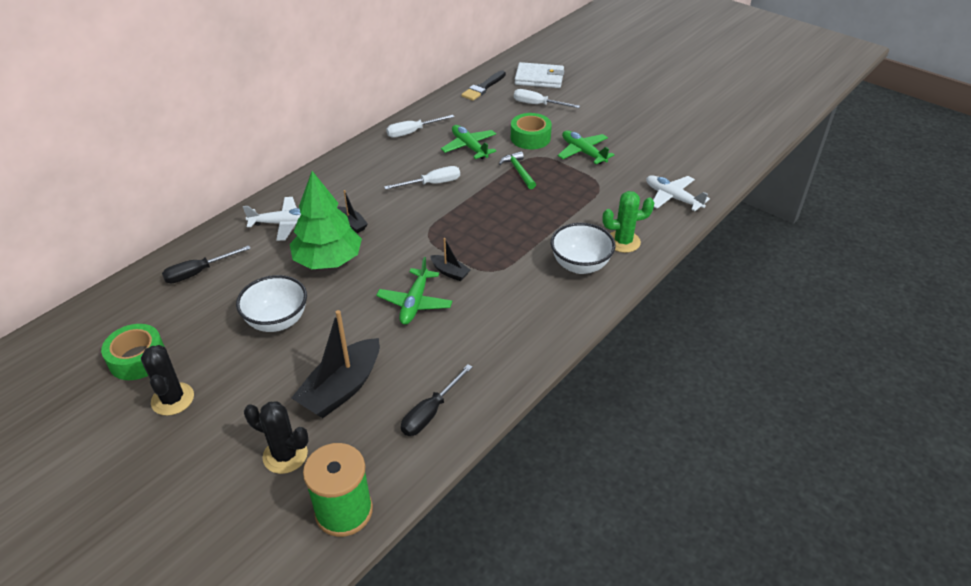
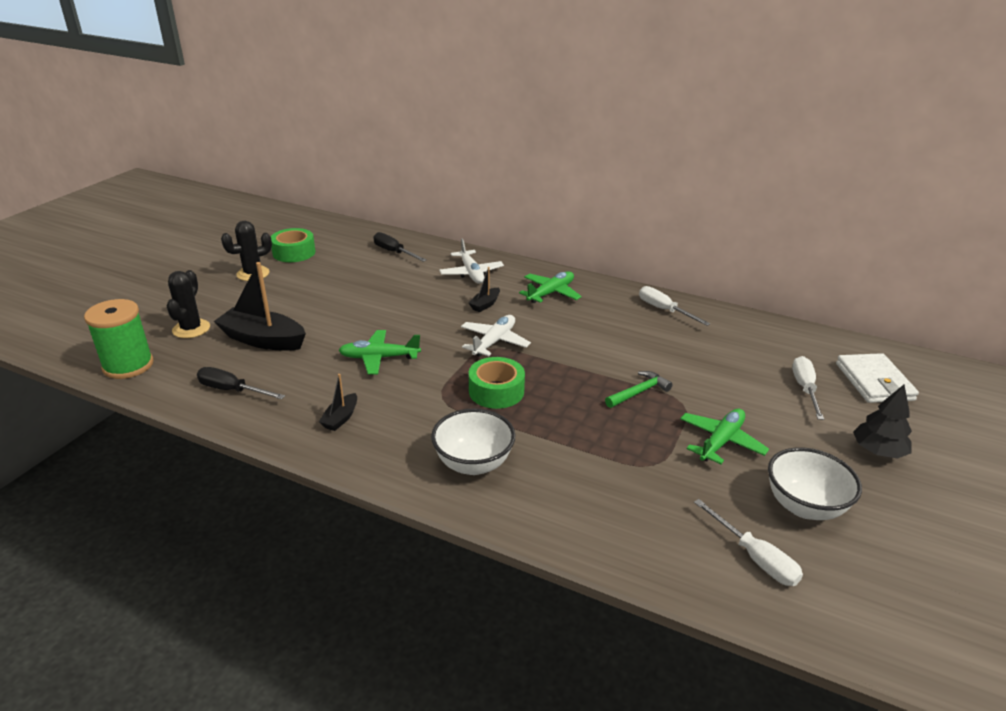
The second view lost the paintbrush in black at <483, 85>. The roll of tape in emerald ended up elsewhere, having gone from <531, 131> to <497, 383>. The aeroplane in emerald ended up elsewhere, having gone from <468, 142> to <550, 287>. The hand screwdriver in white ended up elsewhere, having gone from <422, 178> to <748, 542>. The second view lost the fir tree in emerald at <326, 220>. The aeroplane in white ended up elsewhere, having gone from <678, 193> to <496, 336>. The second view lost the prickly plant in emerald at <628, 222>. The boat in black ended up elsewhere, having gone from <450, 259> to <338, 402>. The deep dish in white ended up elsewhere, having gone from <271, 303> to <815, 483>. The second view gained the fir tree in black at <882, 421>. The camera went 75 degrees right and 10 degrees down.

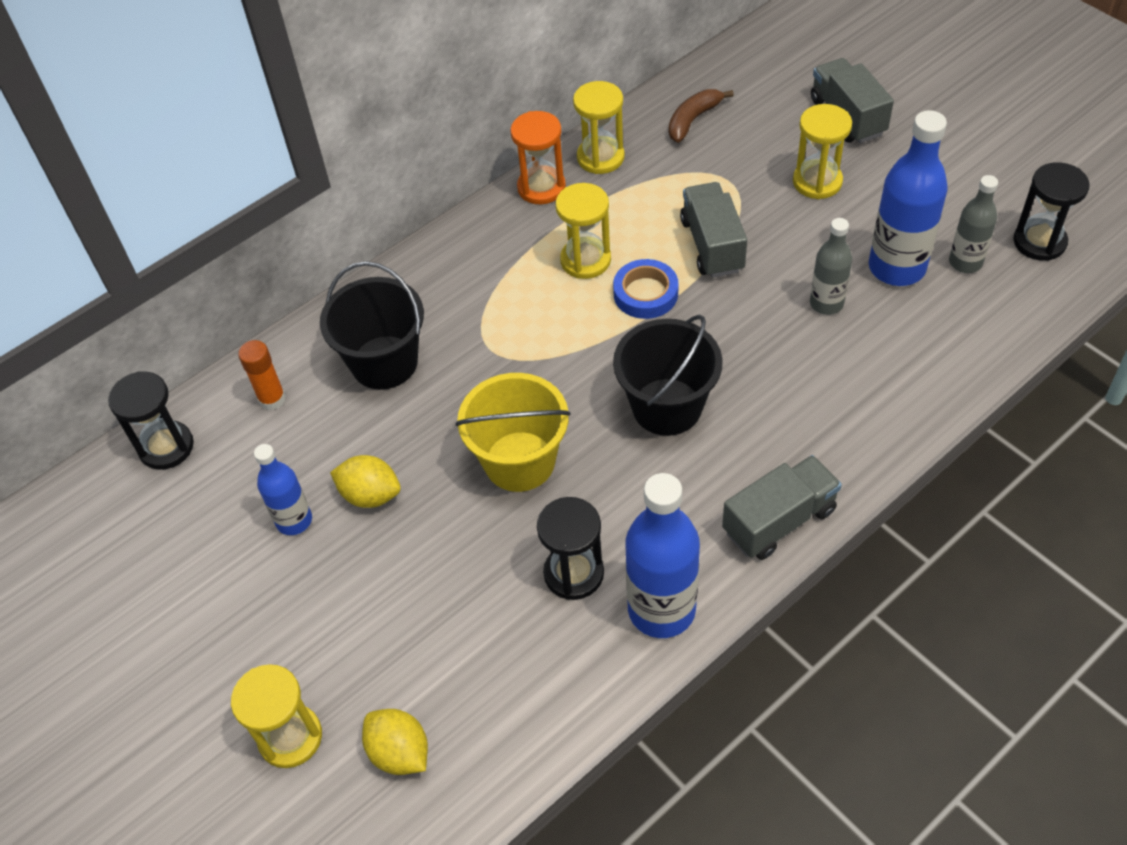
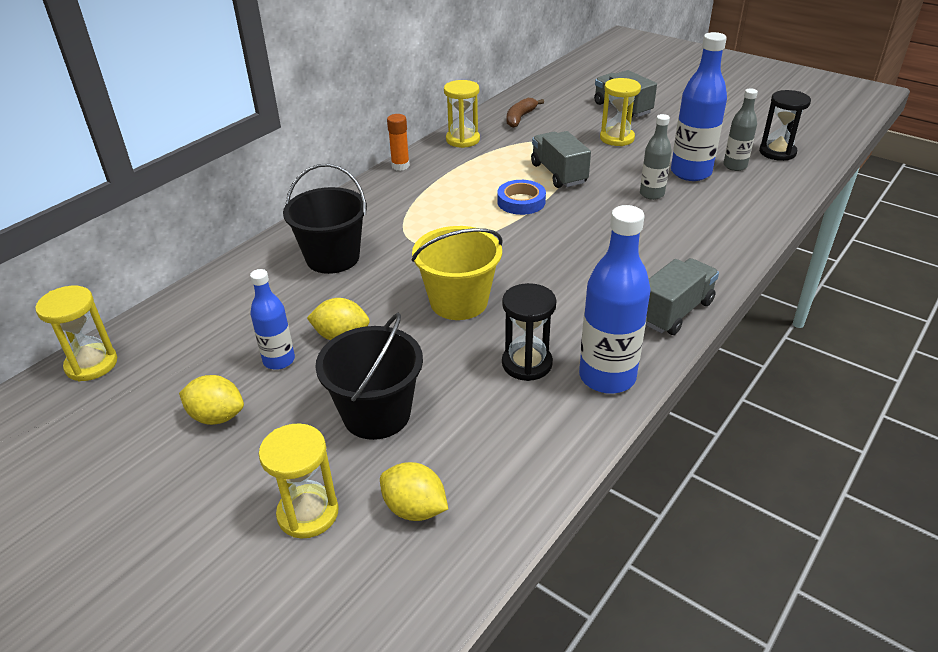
The second view lost the sand timer in bright orange at <538, 157>. The sand timer in golden ended up elsewhere, having gone from <583, 231> to <76, 333>. The pail in black ended up elsewhere, having gone from <668, 375> to <369, 376>. The glue in bright orange ended up elsewhere, having gone from <262, 375> to <398, 142>. The second view lost the sand timer in black at <151, 420>. The second view gained the lemon in golden at <211, 400>. The camera went 15 degrees left and 15 degrees down.

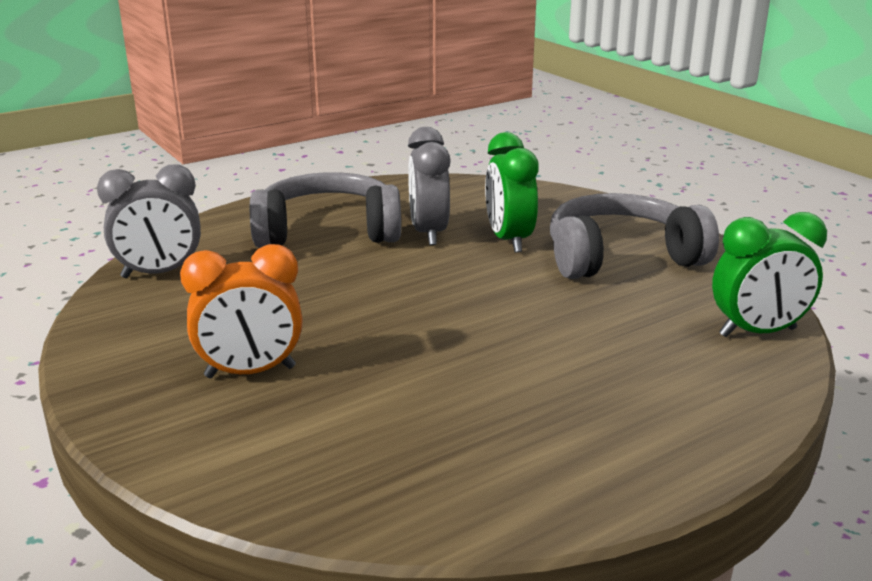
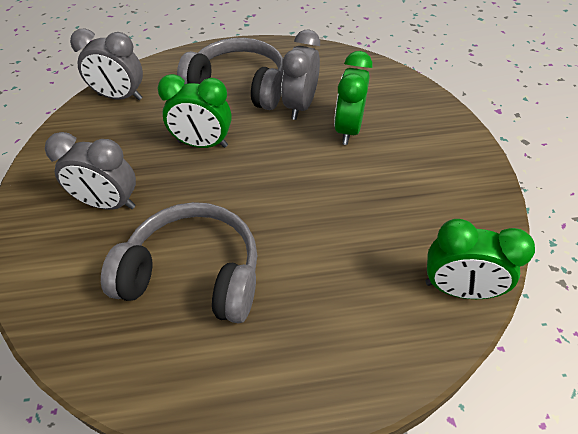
The headset in ash-grey ended up elsewhere, having gone from <634, 236> to <179, 262>. What was the alarm clock in bright orange at <241, 311> turned into the alarm clock in ash-grey at <90, 171>. The second view gained the alarm clock in emerald at <195, 111>. The camera went 25 degrees right and 25 degrees up.

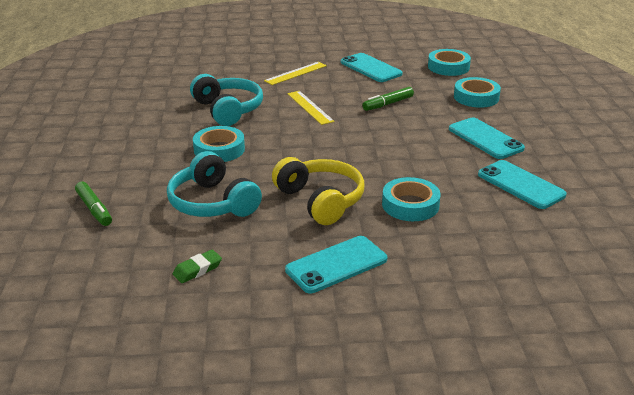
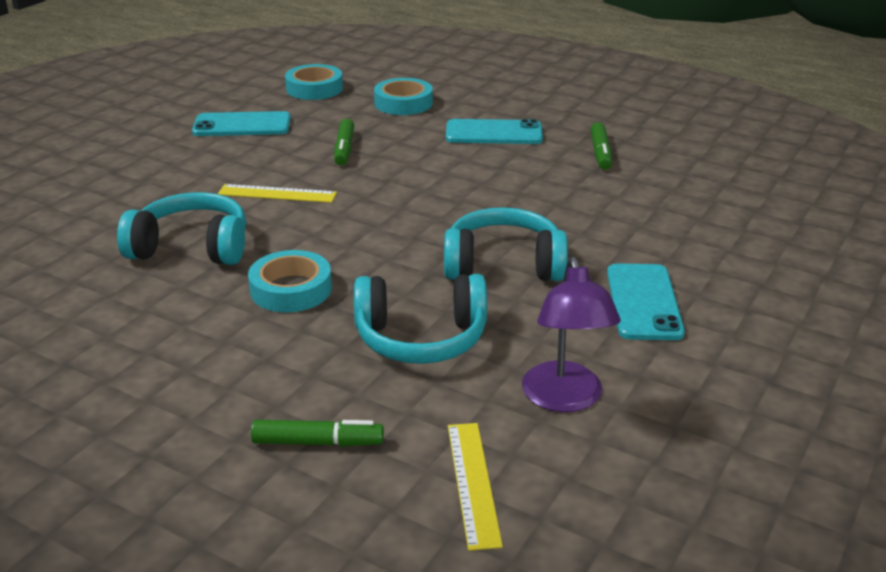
The straightedge in golden ended up elsewhere, having gone from <295, 73> to <475, 487>. What was the headset in golden at <318, 191> turned into the headset in teal at <506, 244>. Where the mobile phone in teal stood at <522, 184>, the marker pen in emerald came to stand at <601, 146>. The second view lost the roll of tape in teal at <411, 199>. Where the pencil eraser in emerald stood at <197, 266>, the desk lamp in royal purple came to stand at <571, 334>. The camera went 55 degrees left and 0 degrees up.

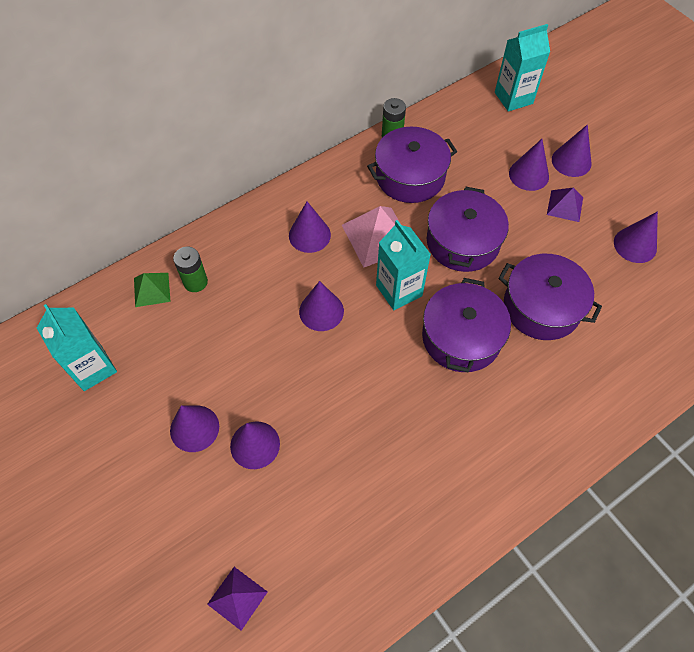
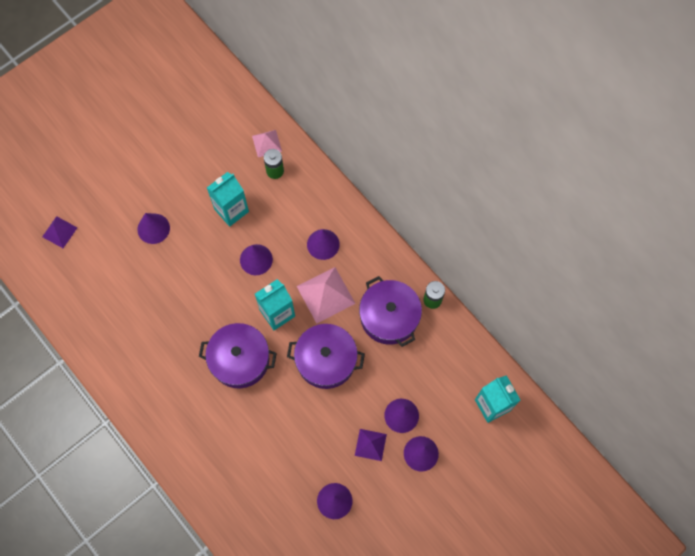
The second view lost the cooking pot in royal purple at <550, 297>. What was the solid pyramid in emerald at <152, 290> turned into the solid pyramid in rose-pink at <267, 143>. The milk carton in teal ended up elsewhere, having gone from <77, 347> to <228, 199>. The second view lost the cone shape in royal purple at <194, 428>. The camera went 85 degrees right and 10 degrees up.

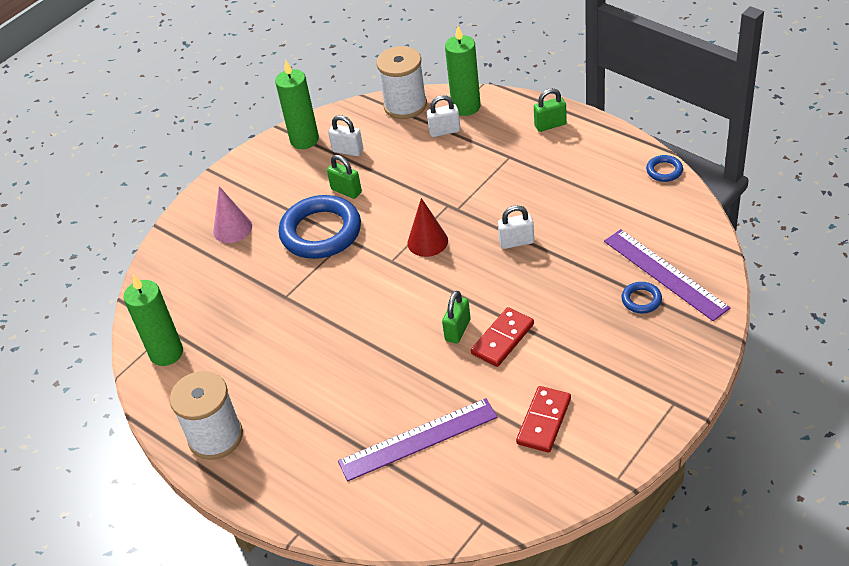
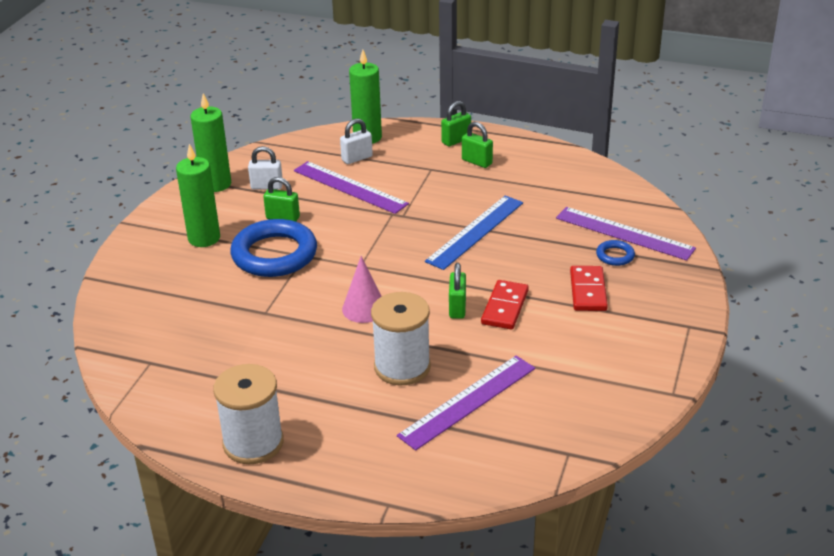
The reel of thread in white ended up elsewhere, having gone from <401, 82> to <401, 338>. The second view lost the hoop in blue at <664, 168>. The cone shape in rose-pink ended up elsewhere, having gone from <232, 214> to <362, 289>. The second view lost the cone shape in crimson at <427, 227>. Where the small lock in white stood at <516, 227>, the straightedge in blue came to stand at <474, 232>. The candle in emerald ended up elsewhere, having gone from <153, 320> to <198, 195>. The domino tile in crimson ended up elsewhere, having gone from <543, 419> to <589, 288>. The second view gained the small lock in emerald at <477, 145>. The second view gained the straightedge in royal purple at <351, 187>. The camera went 25 degrees left and 10 degrees down.

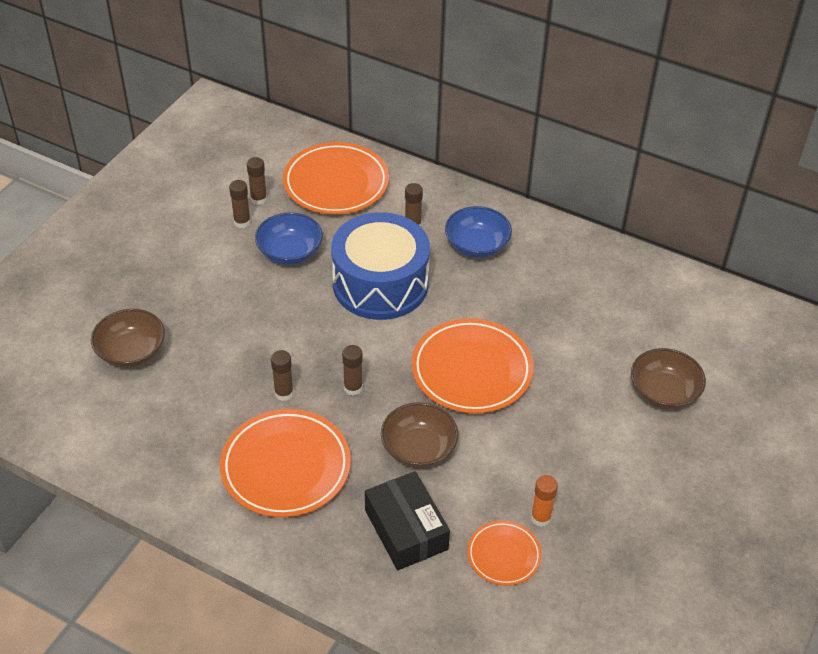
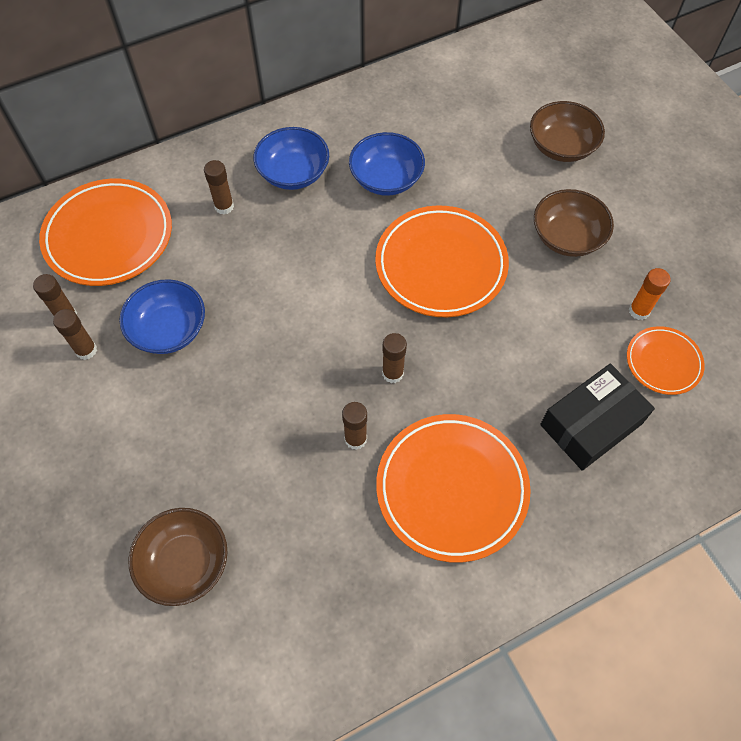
The second view lost the toy drum in blue at <380, 266>. The deep dish in dark brown ended up elsewhere, having gone from <419, 435> to <574, 223>. The parcel in black at <407, 520> ended up facing another way, 45 degrees counterclockwise from before. The second view gained the deep dish in blue at <387, 164>. The camera went 55 degrees left and 15 degrees up.

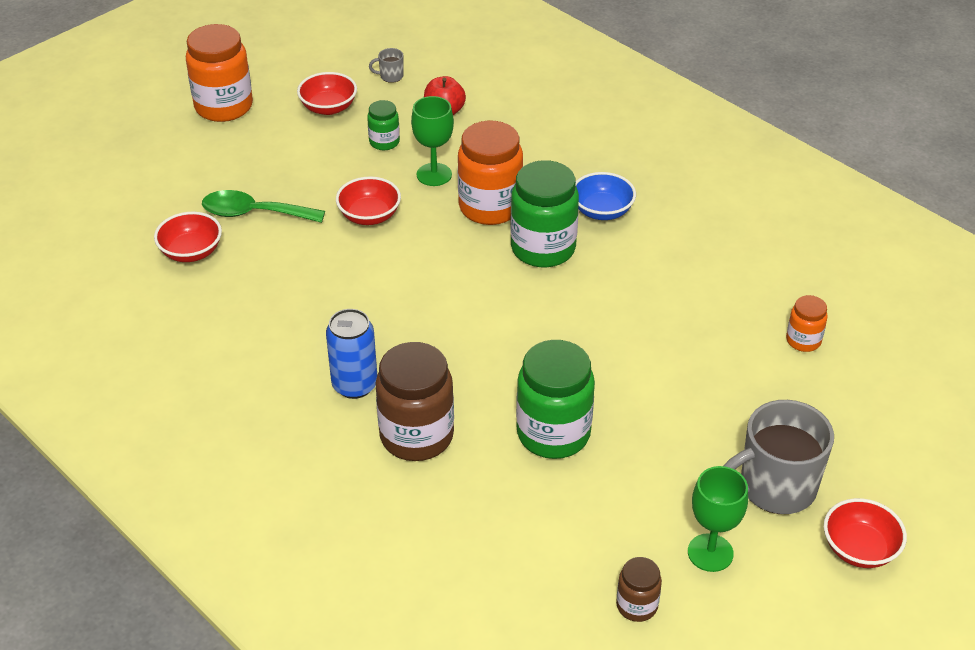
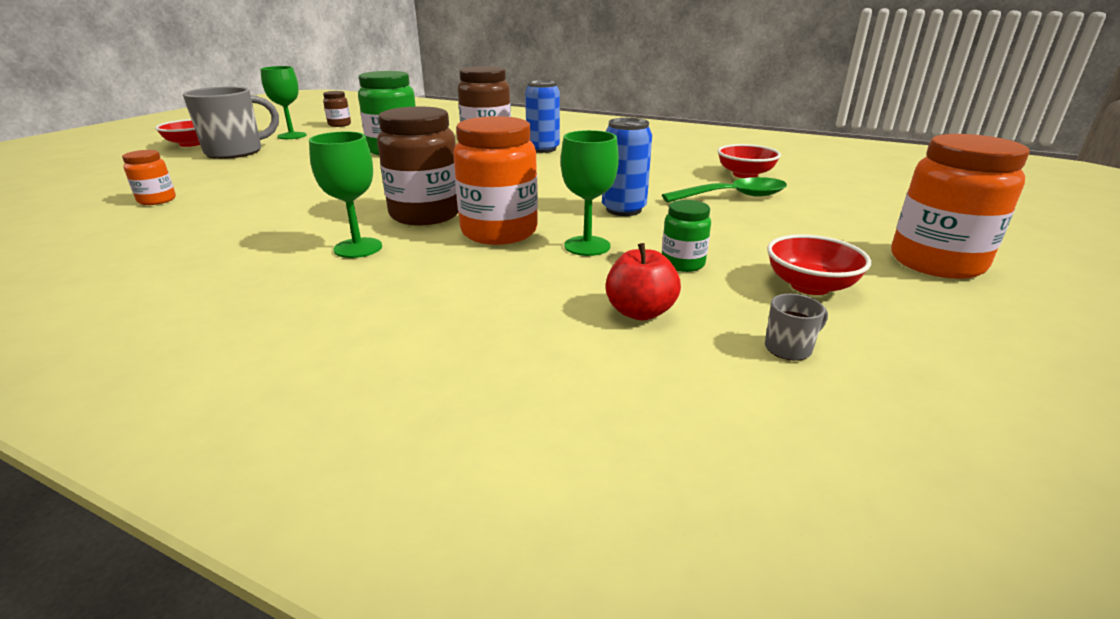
What was the preserve jar in emerald at <544, 213> turned into the preserve jar in dark brown at <418, 166>. Where the deep dish in blue stood at <606, 196>, the chalice in emerald came to stand at <345, 195>. Where the deep dish in crimson stood at <368, 200>, the soda can in blue came to stand at <627, 167>. The camera went 160 degrees right and 15 degrees down.

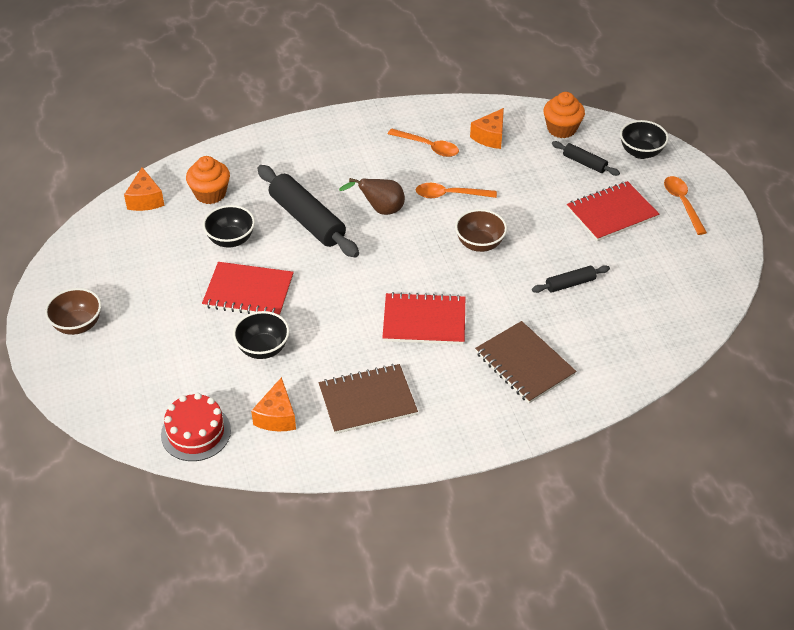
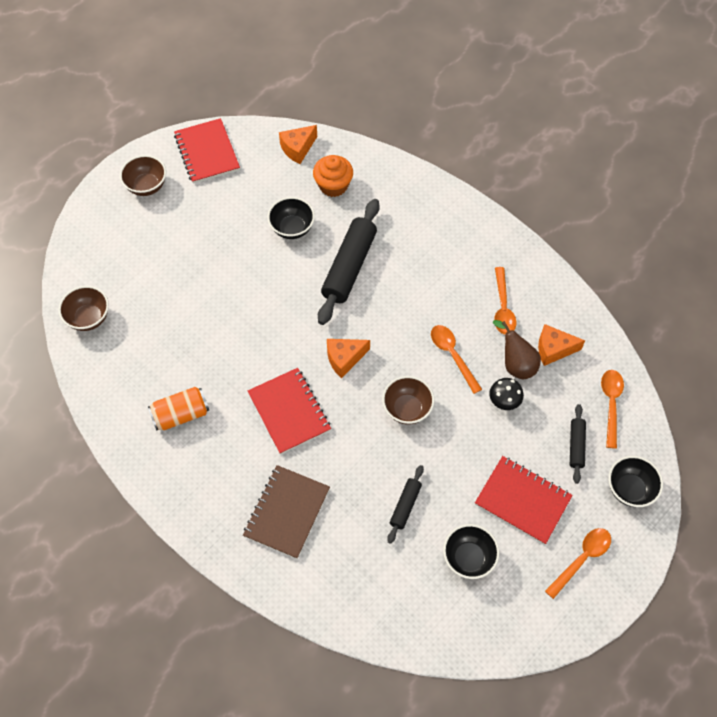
Where the cupcake in bright orange stood at <564, 115>, the spoon in bright orange came to stand at <612, 409>. The pear fruit in dark brown ended up elsewhere, having gone from <372, 196> to <517, 349>. The notebook in crimson ended up elsewhere, having gone from <248, 288> to <207, 151>. The rolling pin in black at <571, 279> ended up facing another way, 75 degrees clockwise from before. The deep dish in black ended up elsewhere, having gone from <261, 335> to <471, 551>. Where the notebook in dark brown stood at <368, 399>, the soda can in bright orange came to stand at <178, 408>. The cheese in bright orange ended up elsewhere, having gone from <273, 404> to <348, 358>. Where the cake in crimson stood at <196, 427>, the deep dish in dark brown came to stand at <84, 308>. The second view gained the fungus in black at <506, 394>. The camera went 60 degrees right and 15 degrees up.

